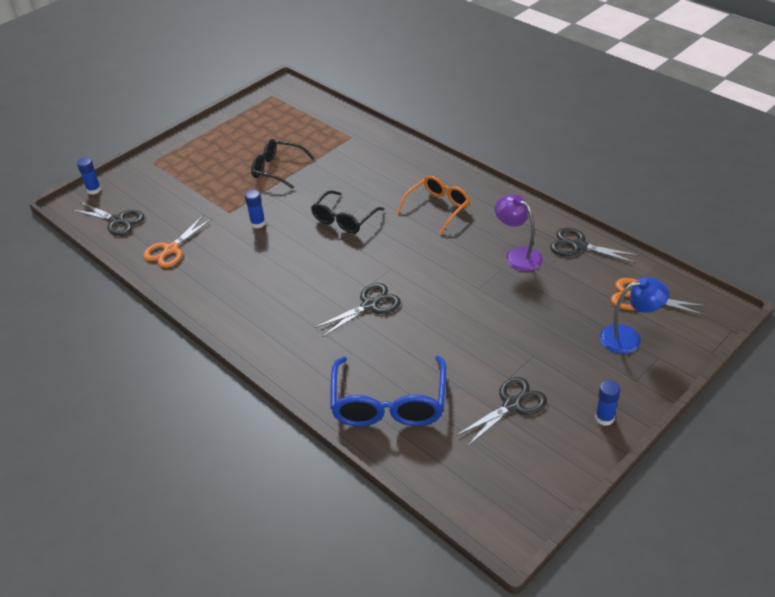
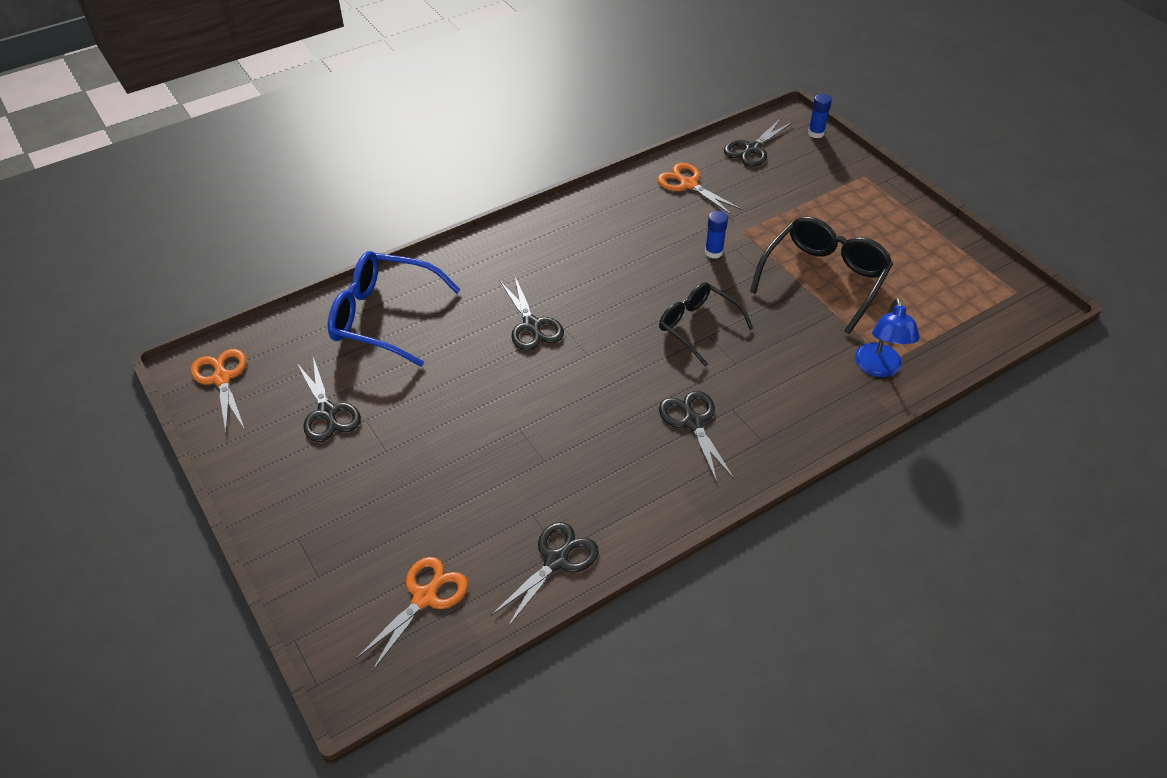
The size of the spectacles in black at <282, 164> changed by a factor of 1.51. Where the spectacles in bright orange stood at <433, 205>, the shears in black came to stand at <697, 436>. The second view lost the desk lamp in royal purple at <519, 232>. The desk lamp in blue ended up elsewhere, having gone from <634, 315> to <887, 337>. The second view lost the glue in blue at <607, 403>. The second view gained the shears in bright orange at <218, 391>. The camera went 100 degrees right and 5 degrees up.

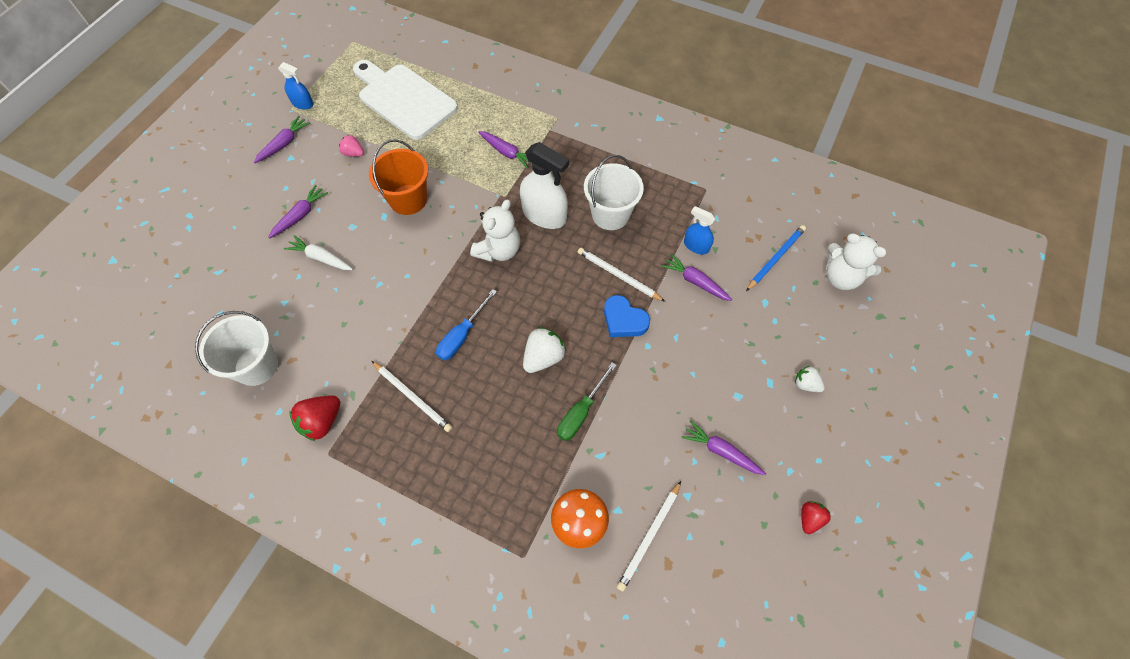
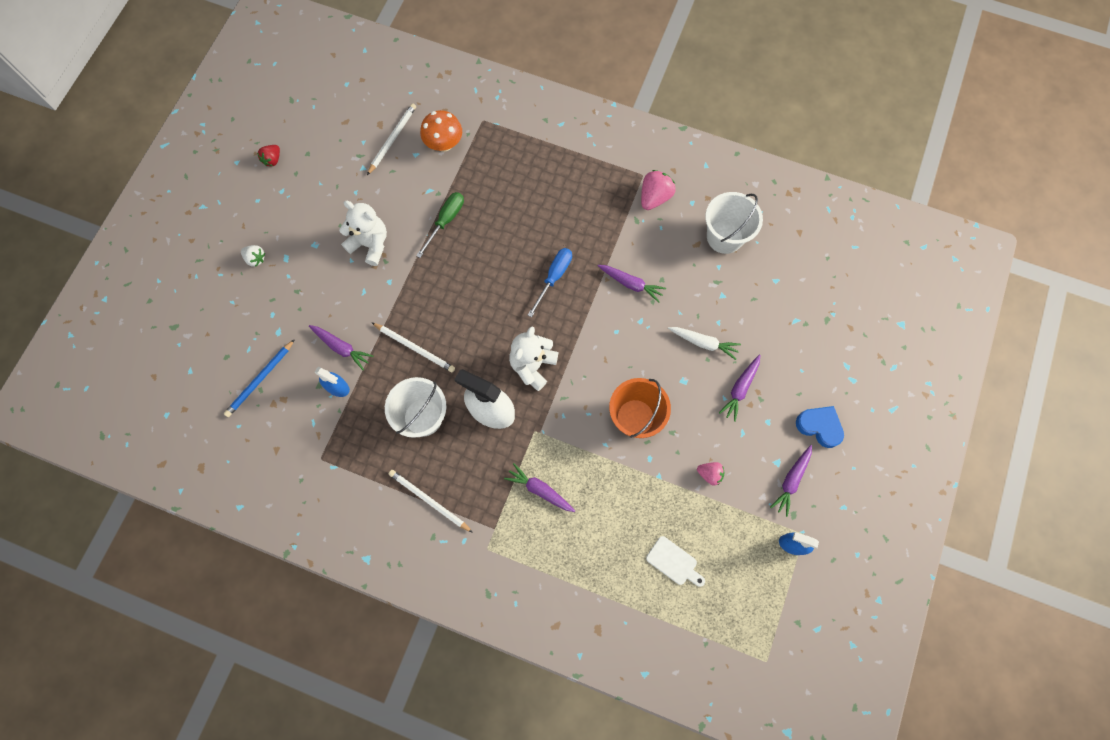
The size of the bread board in white at <405, 100> changed by a factor of 0.42. The teddy in white ended up elsewhere, having gone from <856, 261> to <363, 233>. The heart in blue ended up elsewhere, having gone from <627, 316> to <820, 427>. The second view lost the toy strawberry in white at <544, 350>. The wooden pencil in white ended up elsewhere, having gone from <412, 396> to <431, 501>. What was the toy strawberry in crimson at <314, 418> turned into the toy strawberry in rose-pink at <658, 190>. The carrot in royal purple ended up elsewhere, having gone from <723, 447> to <632, 283>. The camera went 175 degrees right and 10 degrees up.

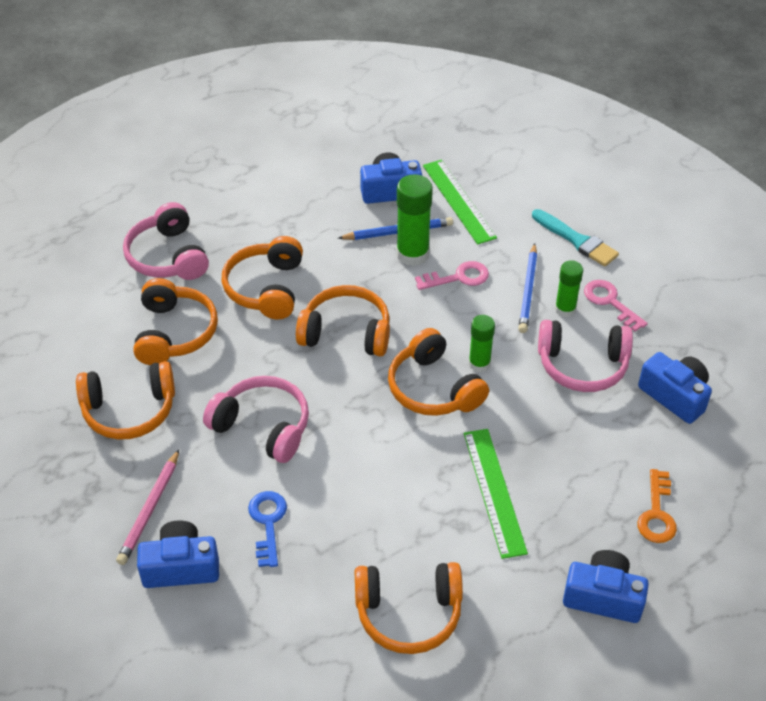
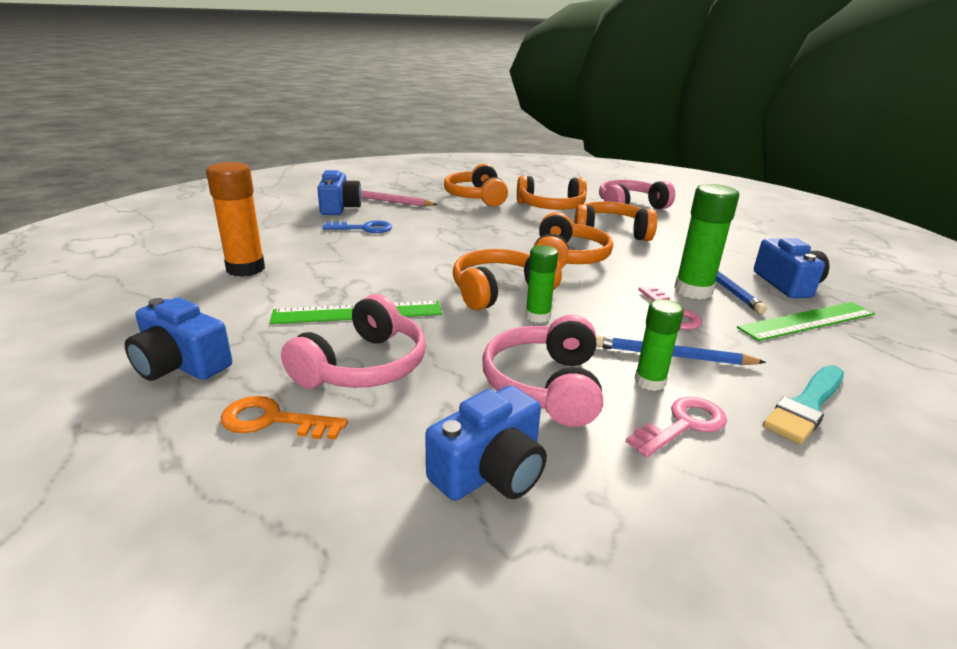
The headset in rose-pink ended up elsewhere, having gone from <256, 419> to <353, 341>. The compact camera in blue at <606, 586> ended up facing another way, 105 degrees clockwise from before. Where the headset in bright orange stood at <409, 608>, the glue in bright orange came to stand at <235, 219>. The camera went 90 degrees right and 20 degrees down.

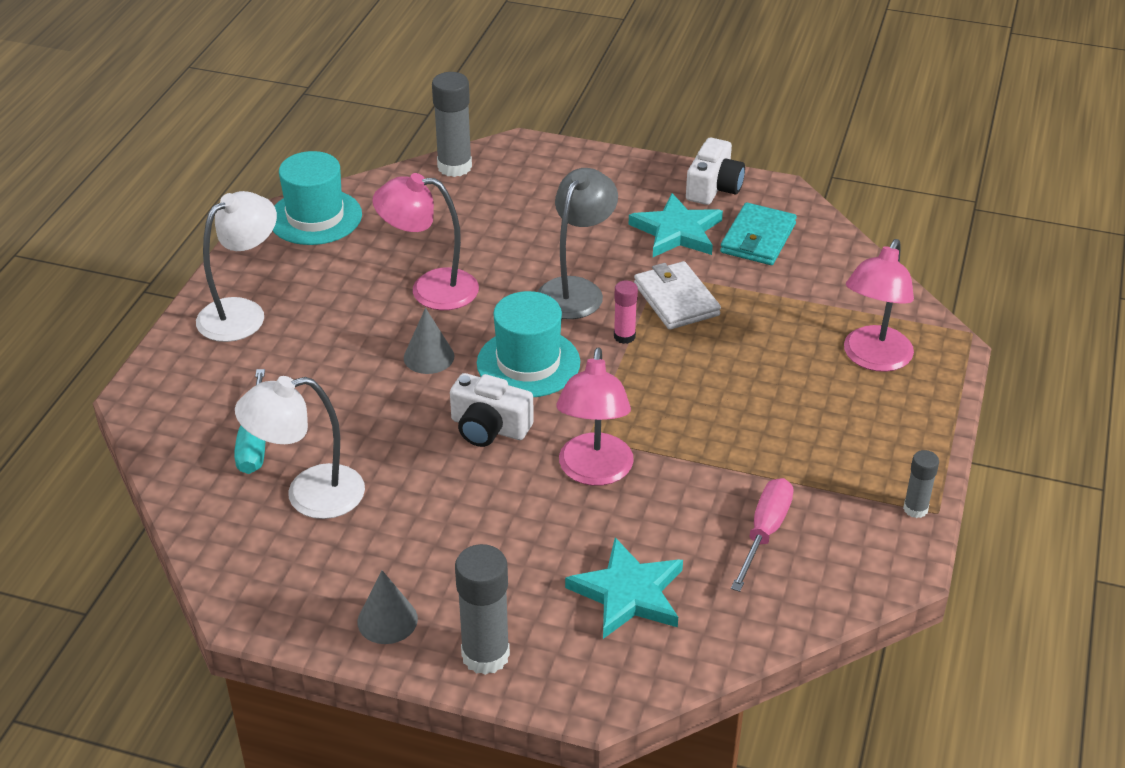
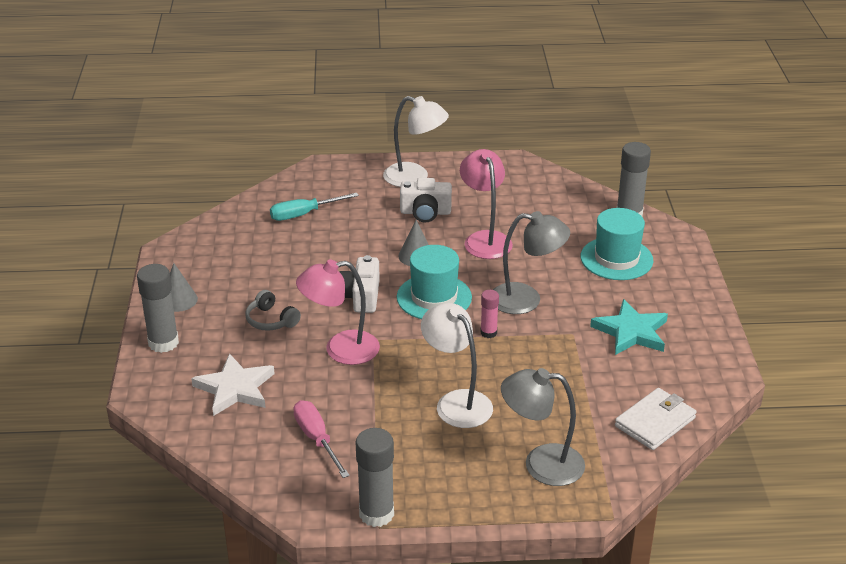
The compact camera in white ended up elsewhere, having gone from <715, 171> to <426, 200>. The top hat in teal ended up elsewhere, having gone from <317, 198> to <617, 244>. The second view lost the card wallet in teal at <758, 234>. What was the desk lamp in rose-pink at <879, 305> turned into the desk lamp in ash-grey at <543, 427>. The card wallet in white ended up elsewhere, having gone from <677, 295> to <655, 419>. The desk lamp in white ended up elsewhere, having gone from <300, 447> to <457, 365>. The size of the glue in ash-grey at <921, 484> changed by a factor of 1.79. The hand screwdriver in rose-pink at <762, 535> ended up facing another way, 120 degrees counterclockwise from before. What was the star shape in teal at <624, 588> turned into the star shape in white at <233, 384>. The second view gained the headset in ash-grey at <273, 310>. The camera went 70 degrees right and 5 degrees down.

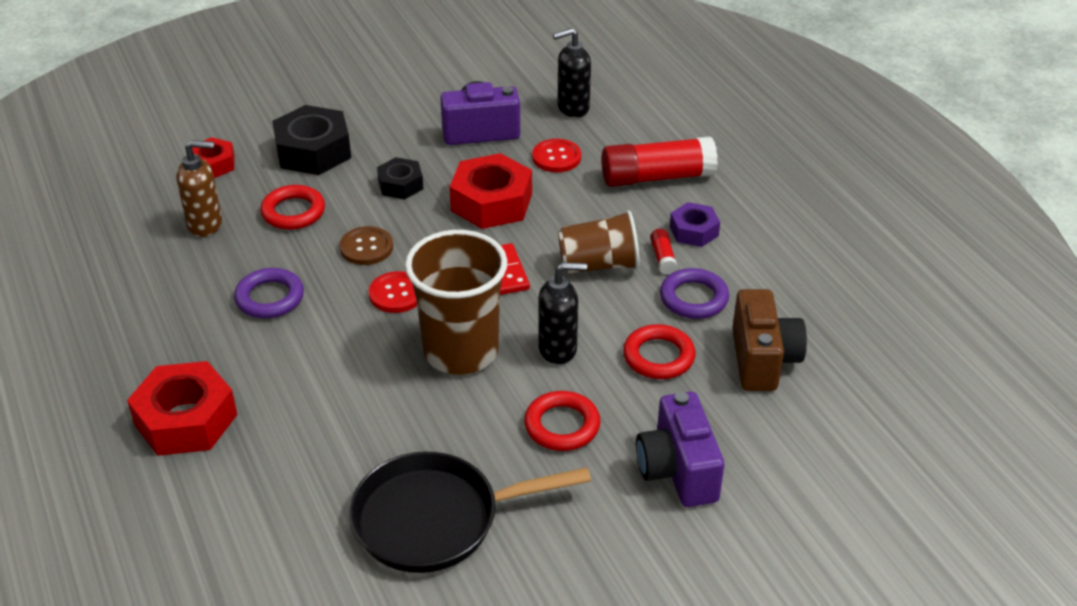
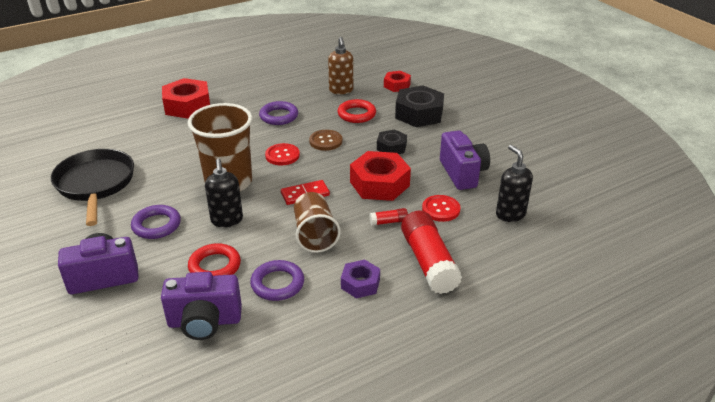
The glue in crimson ended up elsewhere, having gone from <663, 252> to <389, 217>. What was the compact camera in dark brown at <769, 340> turned into the compact camera in royal purple at <201, 306>. What was the hoop in crimson at <562, 421> turned into the hoop in royal purple at <156, 222>. The camera went 85 degrees right and 5 degrees down.

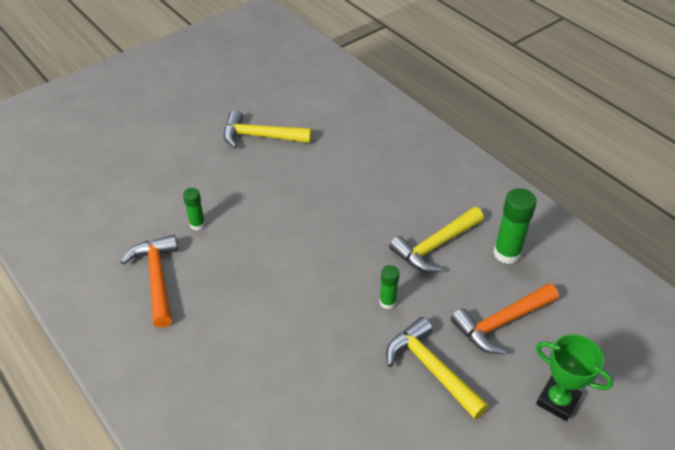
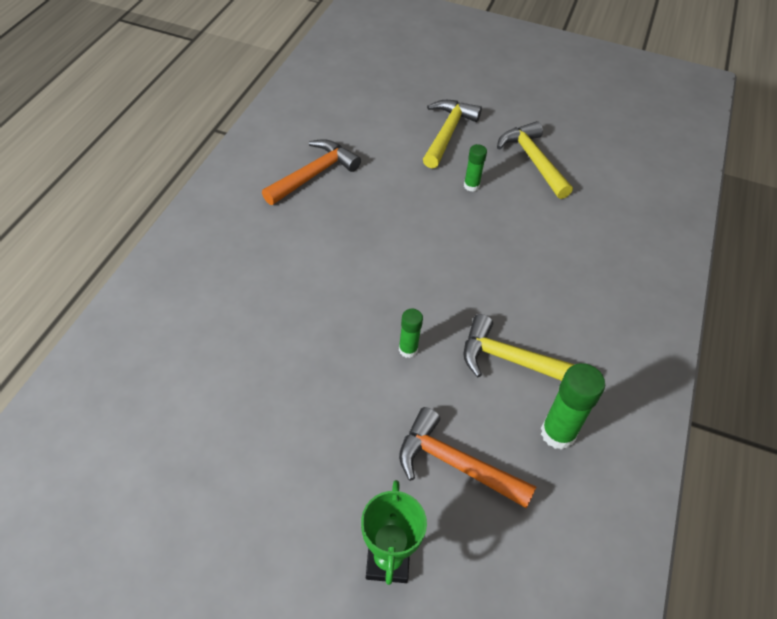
The glue in emerald ended up elsewhere, having gone from <194, 209> to <475, 167>. The claw hammer in golden ended up elsewhere, having gone from <437, 368> to <452, 134>. The camera went 55 degrees right and 5 degrees up.

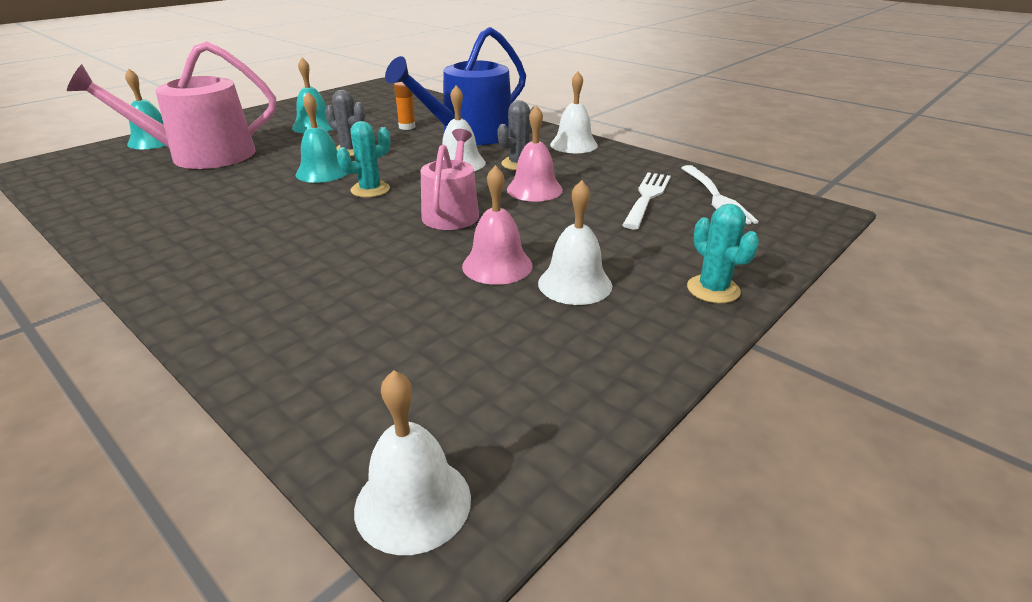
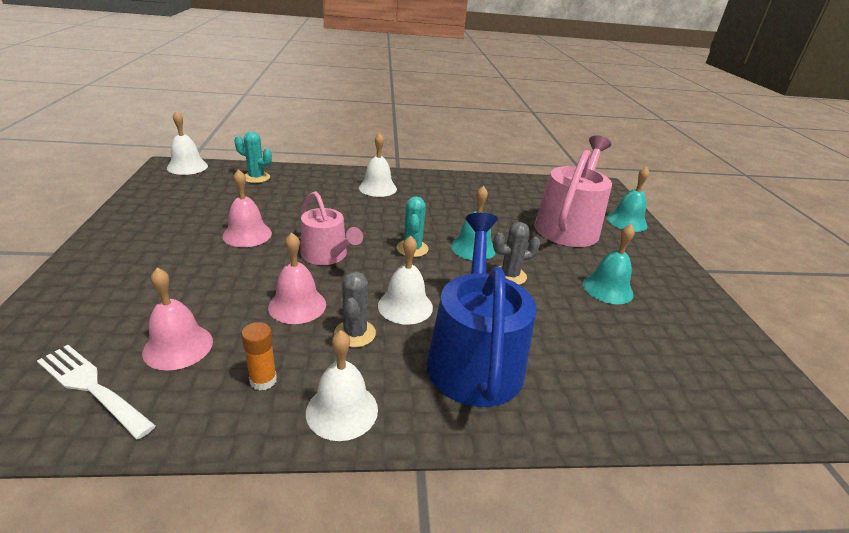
The glue in bright orange ended up elsewhere, having gone from <405, 106> to <259, 356>. Where the fork in white stood at <646, 201>, the school bell in rose-pink came to stand at <177, 319>. The school bell in white ended up elsewhere, having gone from <575, 242> to <378, 165>. The prickly plant in teal ended up elsewhere, having gone from <723, 253> to <253, 157>. The camera went 130 degrees right and 0 degrees up.

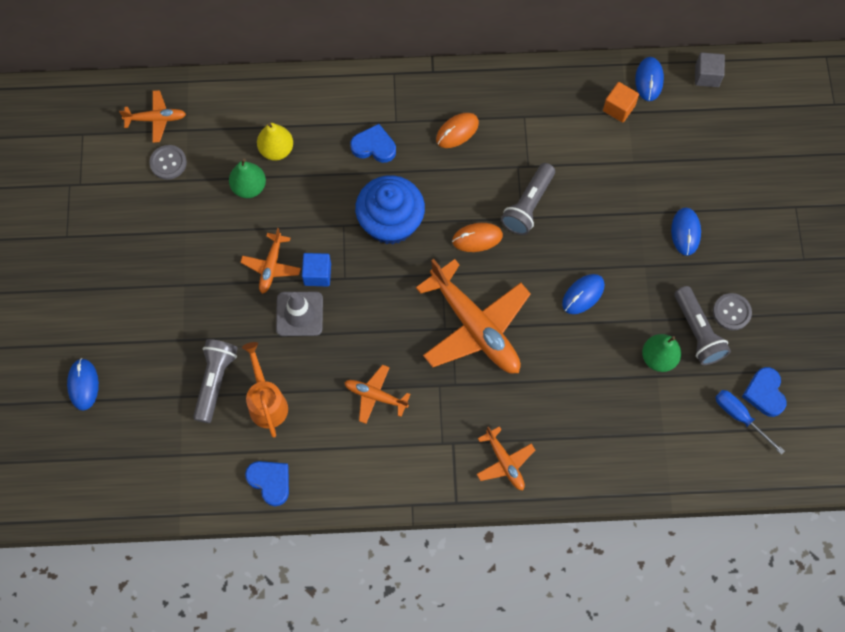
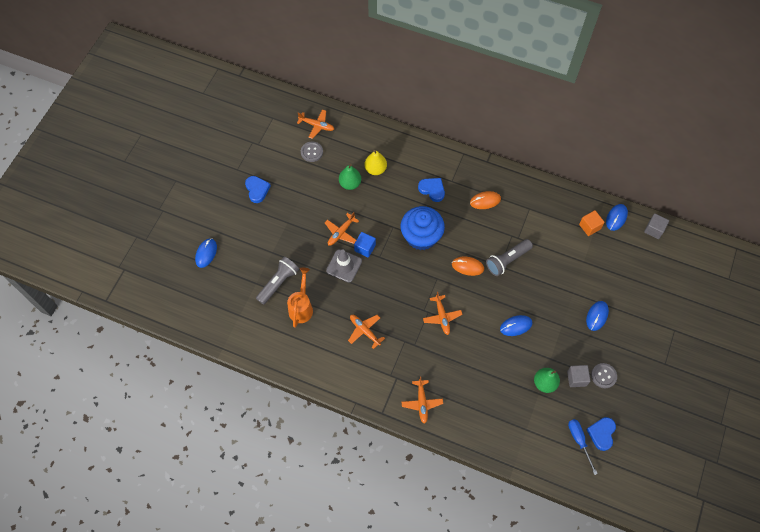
The size of the aeroplane in bright orange at <473, 316> changed by a factor of 0.49. Where the pocket torch in ash-grey stood at <703, 325>, the solid cube in ash-grey came to stand at <578, 376>. The heart in blue ended up elsewhere, having gone from <267, 483> to <258, 189>. The camera went 25 degrees right and 5 degrees down.

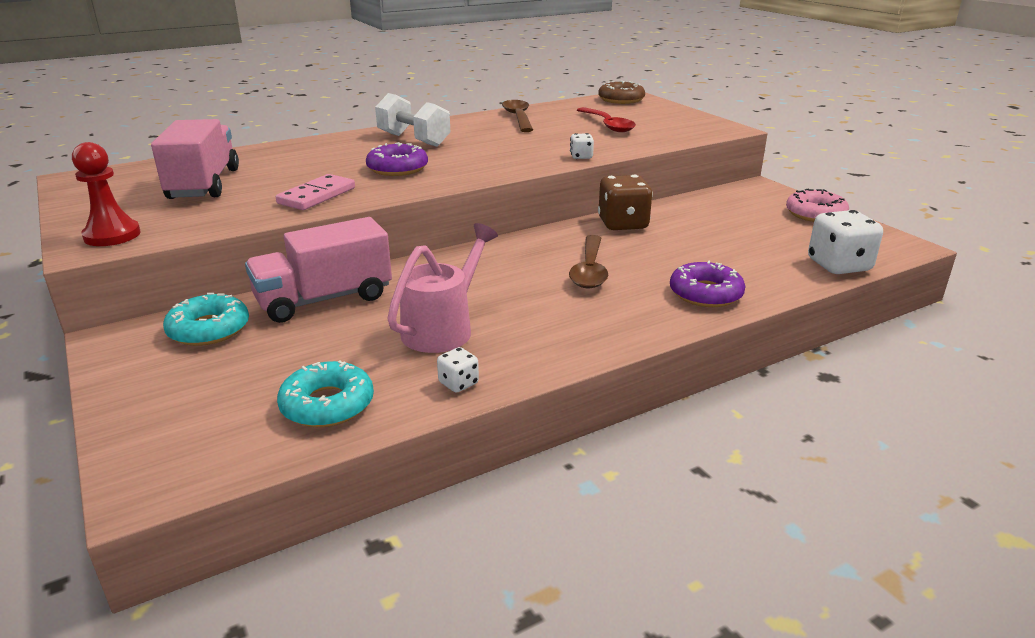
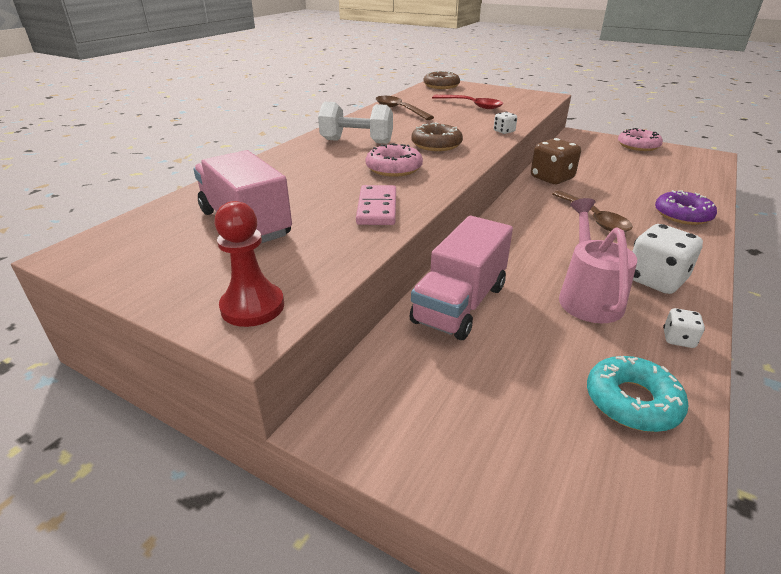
What was the donut in royal purple at <397, 159> turned into the donut in rose-pink at <394, 160>. The dice in white ended up elsewhere, having gone from <845, 242> to <667, 259>. The second view lost the donut in teal at <206, 319>. The second view gained the donut in dark brown at <437, 137>. The camera went 30 degrees left and 5 degrees up.

